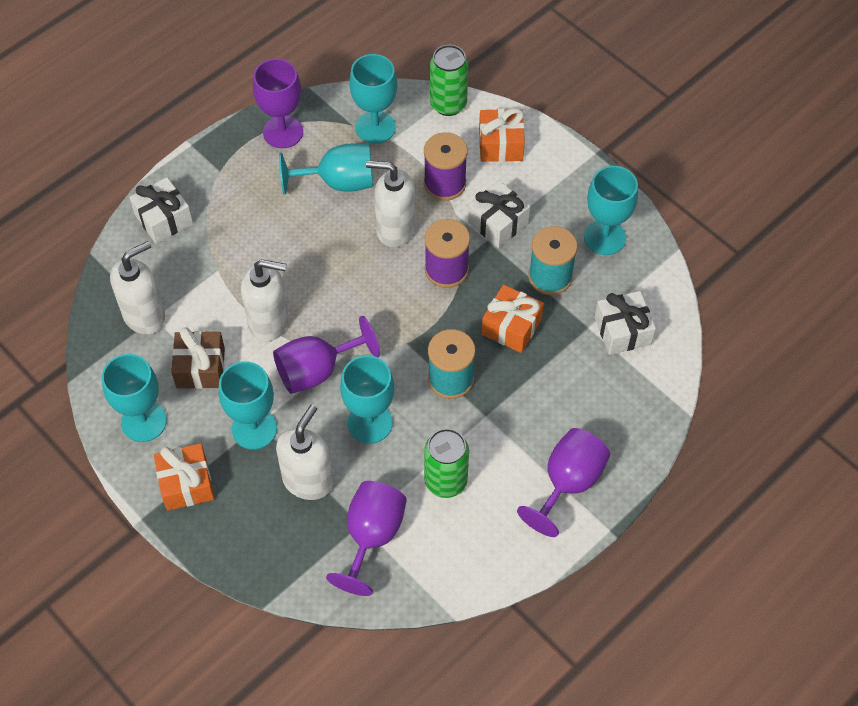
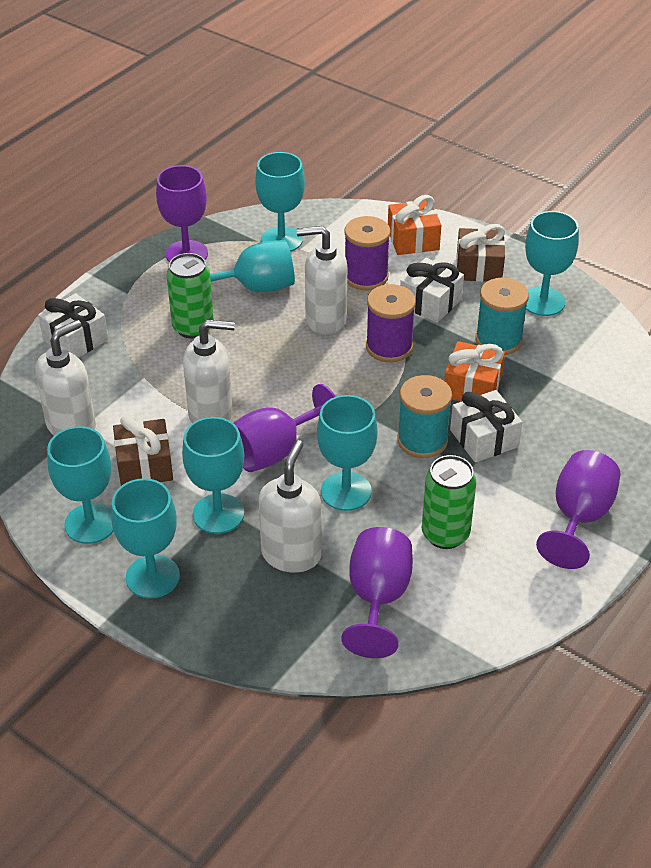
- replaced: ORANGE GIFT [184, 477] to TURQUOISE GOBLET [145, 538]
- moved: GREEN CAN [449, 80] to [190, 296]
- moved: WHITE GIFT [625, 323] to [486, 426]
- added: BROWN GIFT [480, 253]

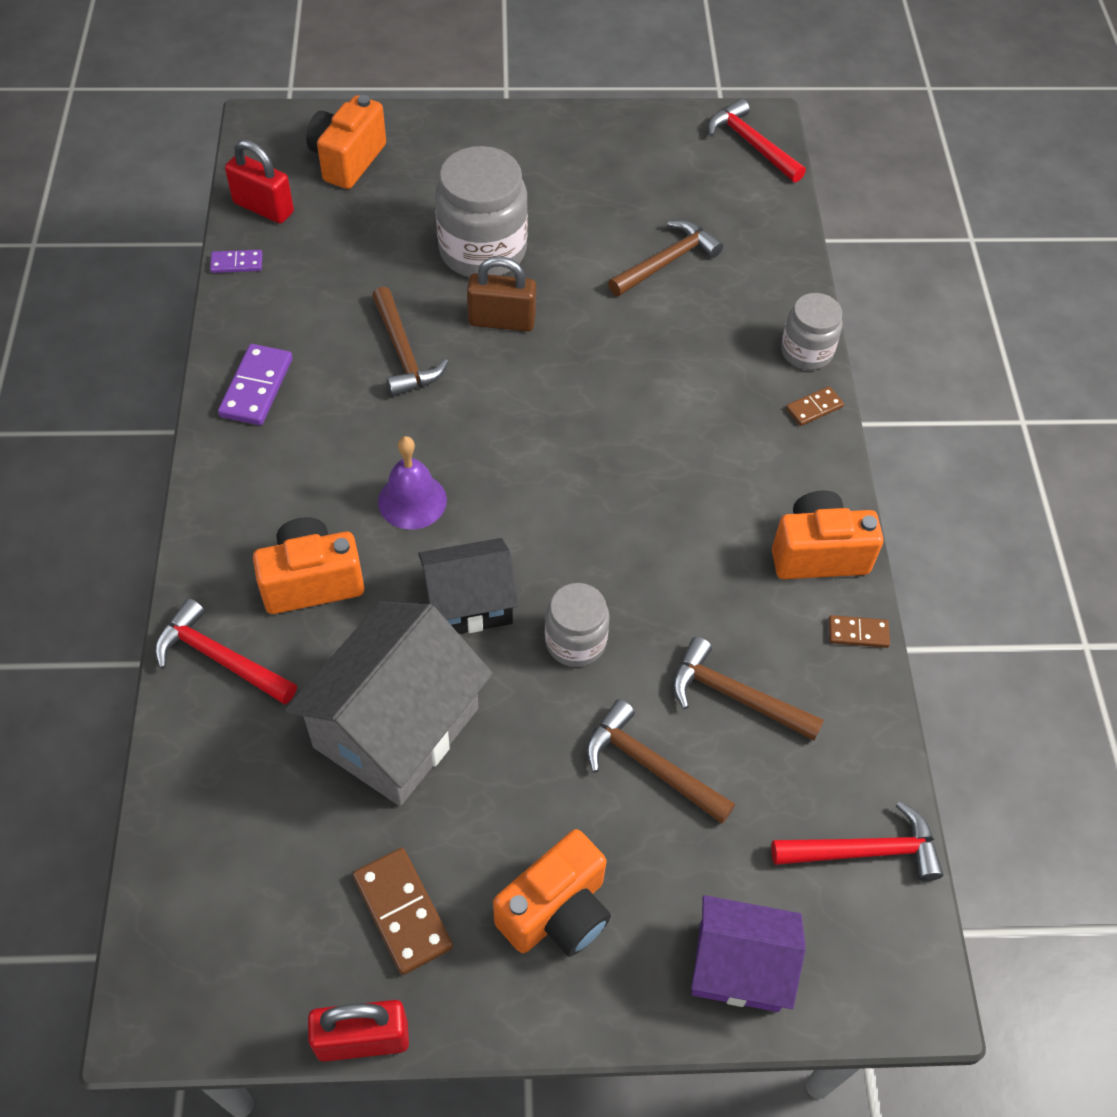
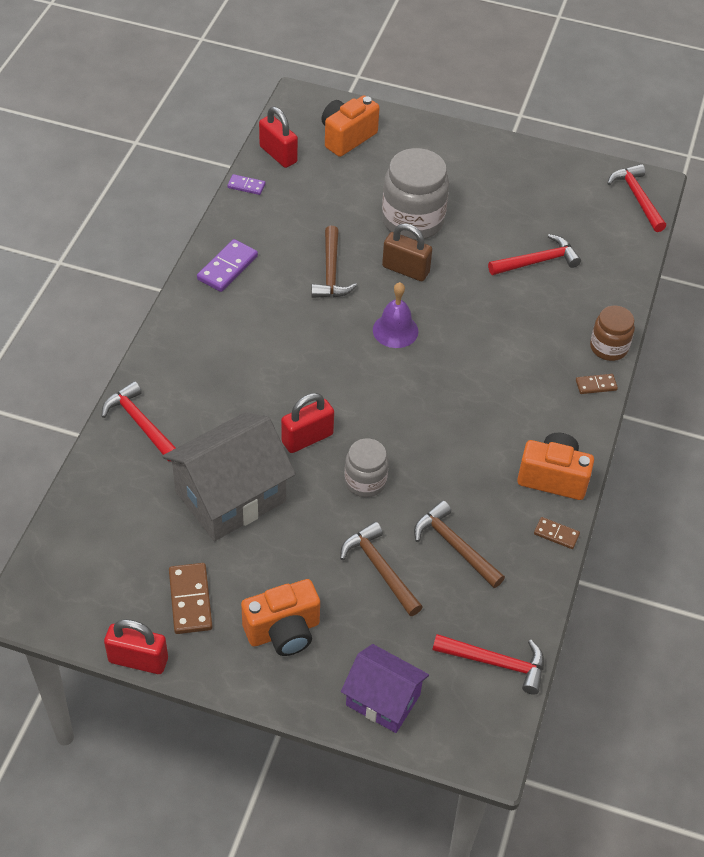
- removed: ORANGE CAMERA [308, 565]
- moved: PURPLE BELL [412, 483] to [395, 315]
- replaced: BLACK HOUSE [468, 586] to RED PADLOCK [307, 423]
- recoloured: BROWN HAMMER [665, 258] to RED HAMMER [534, 254]
- recoloured: GREY JAR [811, 331] to BROWN JAR [612, 333]

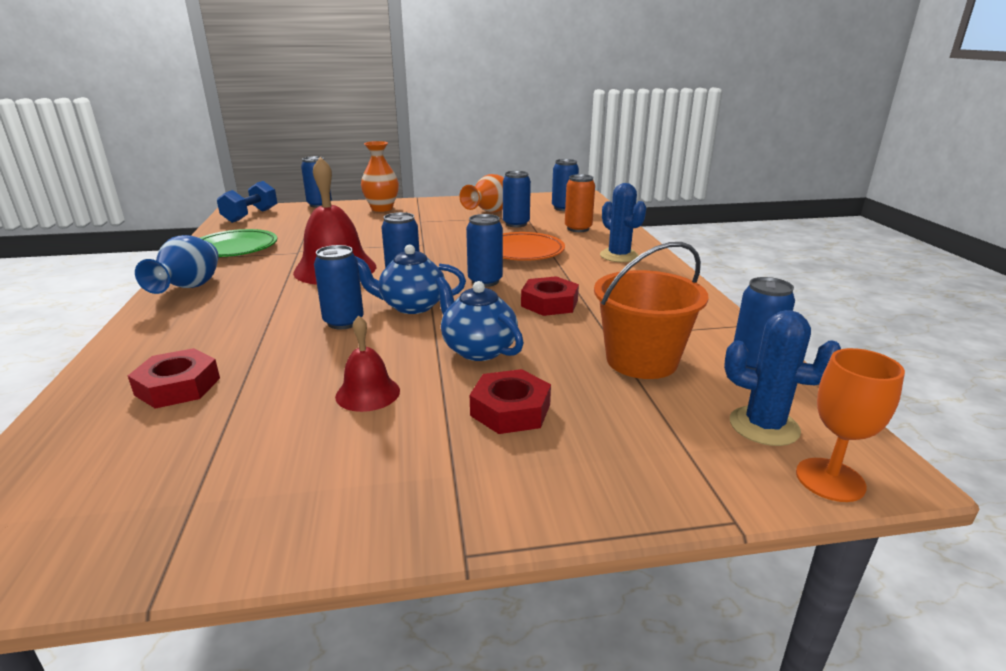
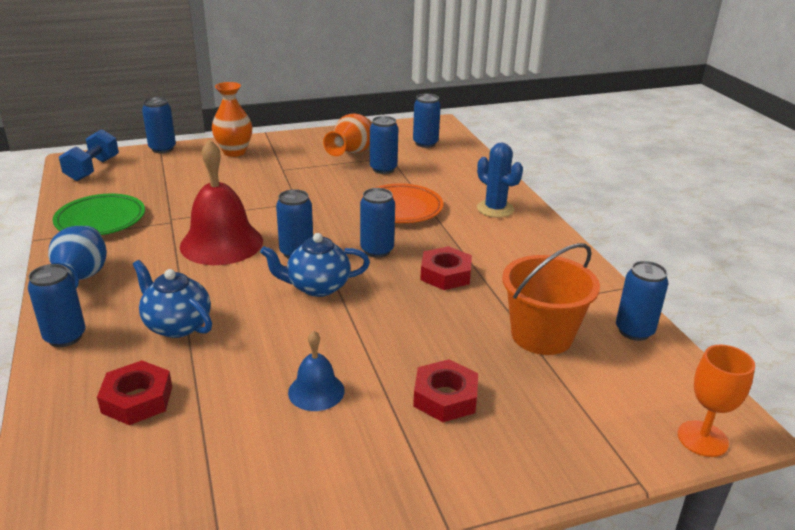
- moved: BLUE CAN [339, 287] to [56, 305]
- recoloured: RED BELL [367, 363] to BLUE BELL [316, 370]
- moved: BLUE TEAPOT [479, 319] to [172, 299]
- removed: ORANGE CAN [580, 203]
- removed: BLUE CACTUS [782, 378]

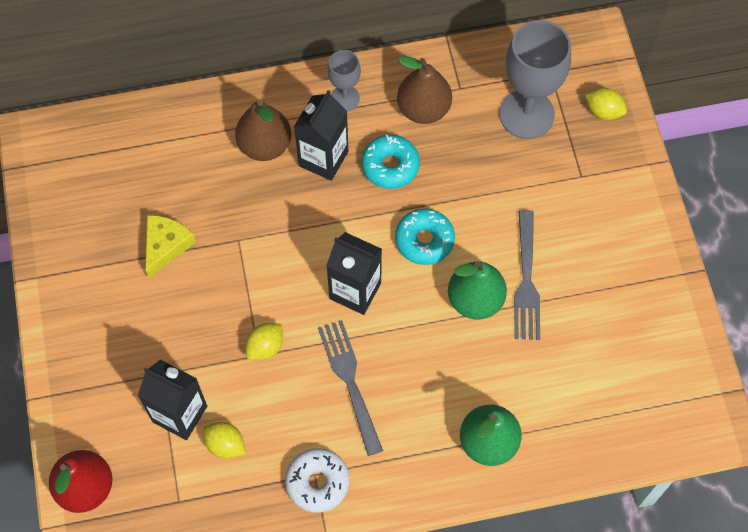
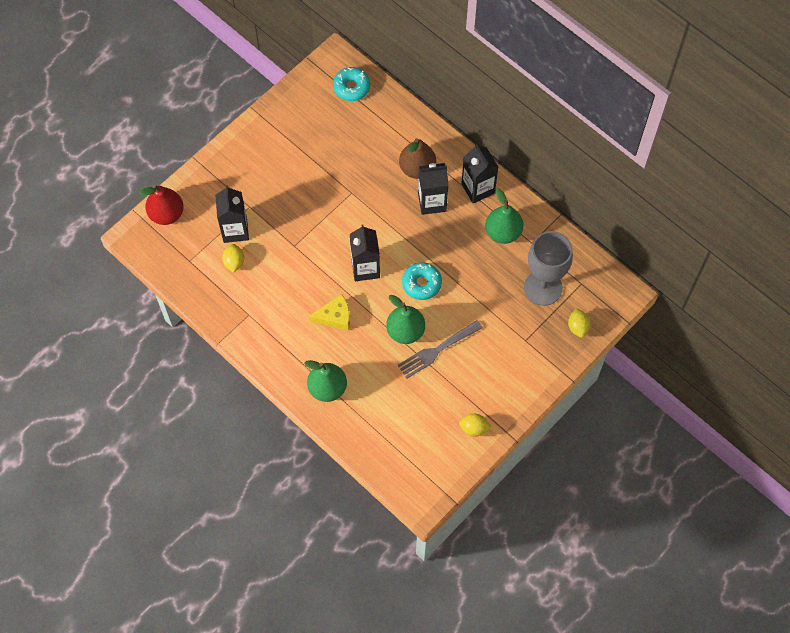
- moved: YELLOW CHEESE [170, 246] to [329, 312]
- moved: YELLOW LEMON [264, 341] to [475, 425]
- removed: WHITE DONUT [317, 480]
- removed: GREY FORK [350, 388]
- replaced: GREY GOBLET [344, 80] to BLACK CARTON [479, 173]
- moved: TURQUOISE DONUT [391, 162] to [352, 84]
- recoloured: BROWN PEAR [424, 90] to GREEN PEAR [504, 216]

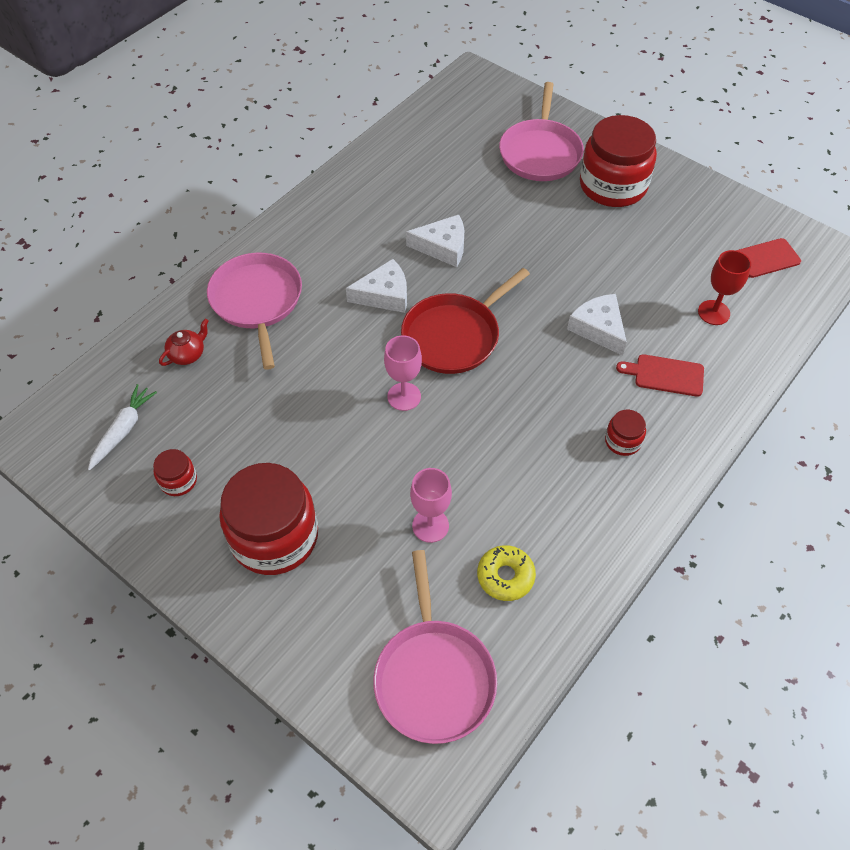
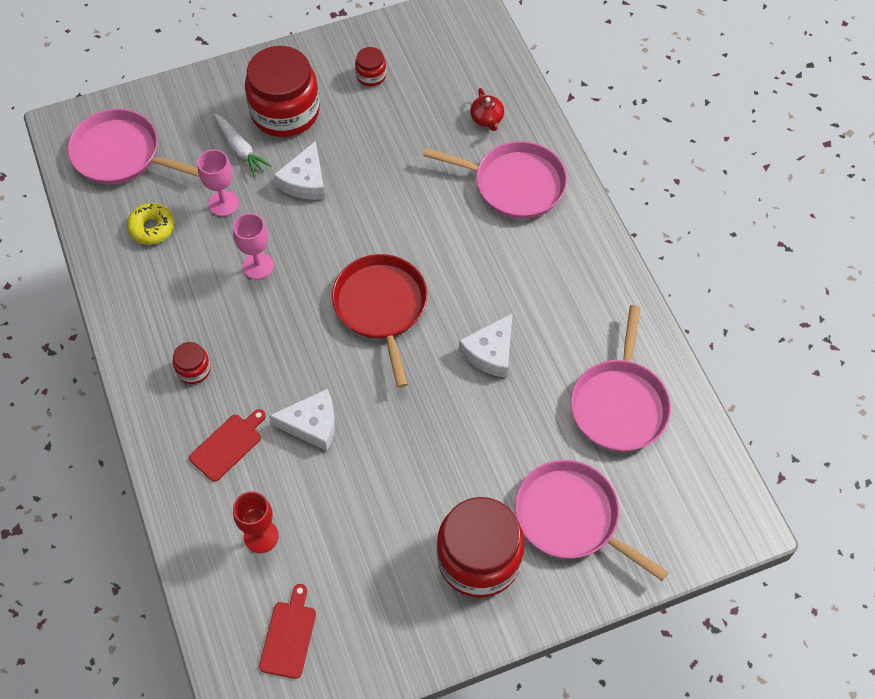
- moved: WHITE CARROT [122, 427] to [242, 145]
- moved: WHITE CHEESE [376, 286] to [299, 170]
- moved: PINK GOBLET [403, 373] to [253, 246]
- added: PINK PAN [621, 378]

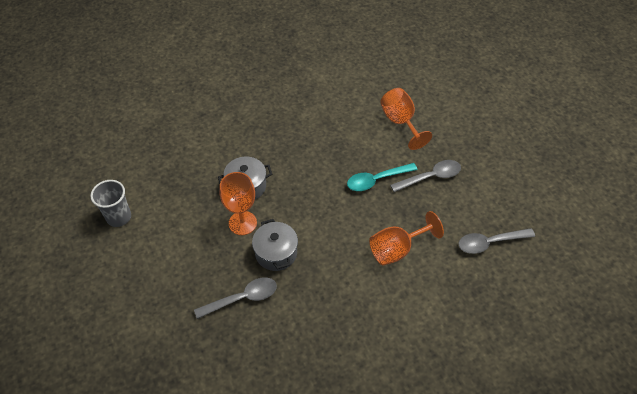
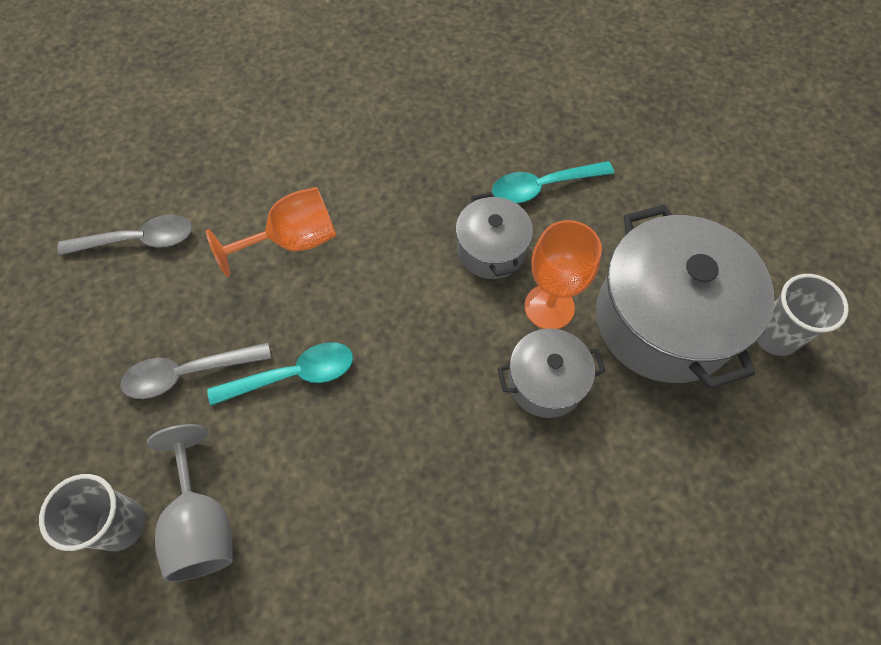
- recoloured: GREY SPOON [235, 298] to TURQUOISE SPOON [553, 182]
- recoloured: ORANGE GOBLET [406, 119] to GREY GOBLET [190, 503]
- added: GREY CUP [92, 512]
- added: GREY POT [685, 297]

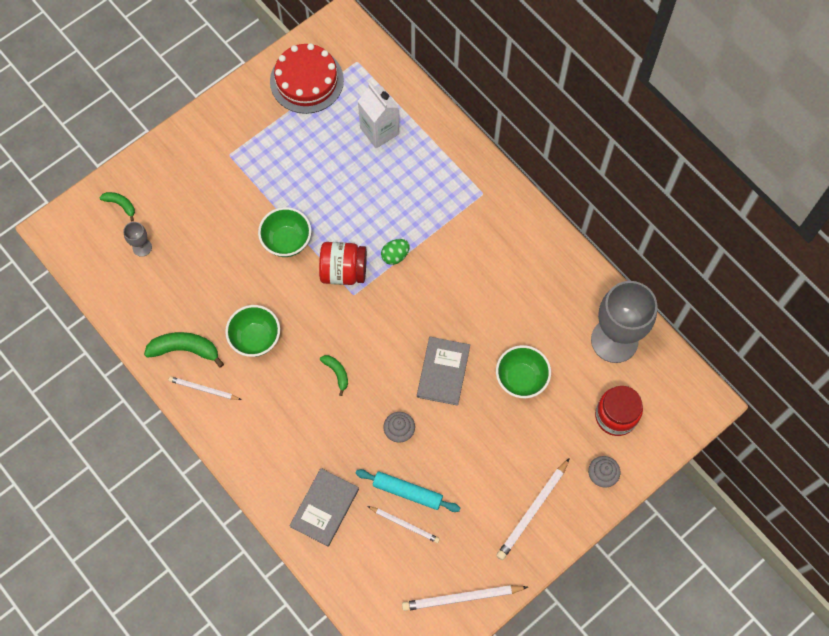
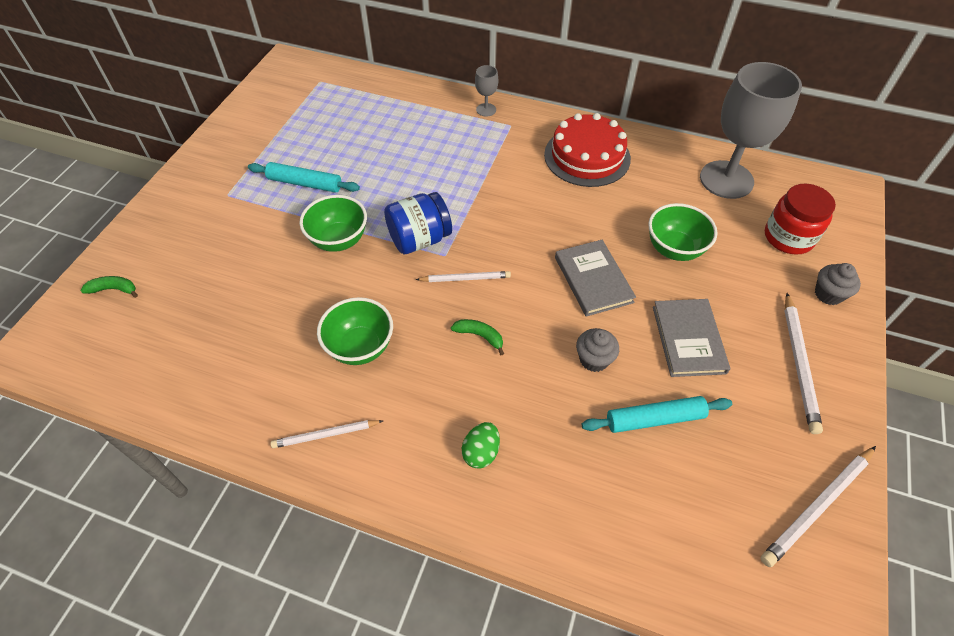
- moved: GREY GOBLET [137, 239] to [486, 91]
- removed: GREEN BANANA [184, 350]
- moved: RED CAKE [307, 78] to [587, 150]
- moved: GREY BOOK [324, 507] to [691, 338]
- recoloured: RED JAR [343, 263] to BLUE JAR [418, 223]
- removed: WHITE CARTON [378, 115]
- moved: WHITE PENCIL [404, 524] to [463, 276]
- moved: GREEN EGG [395, 252] to [481, 445]
- added: TURQUOISE ROLLING PIN [304, 177]

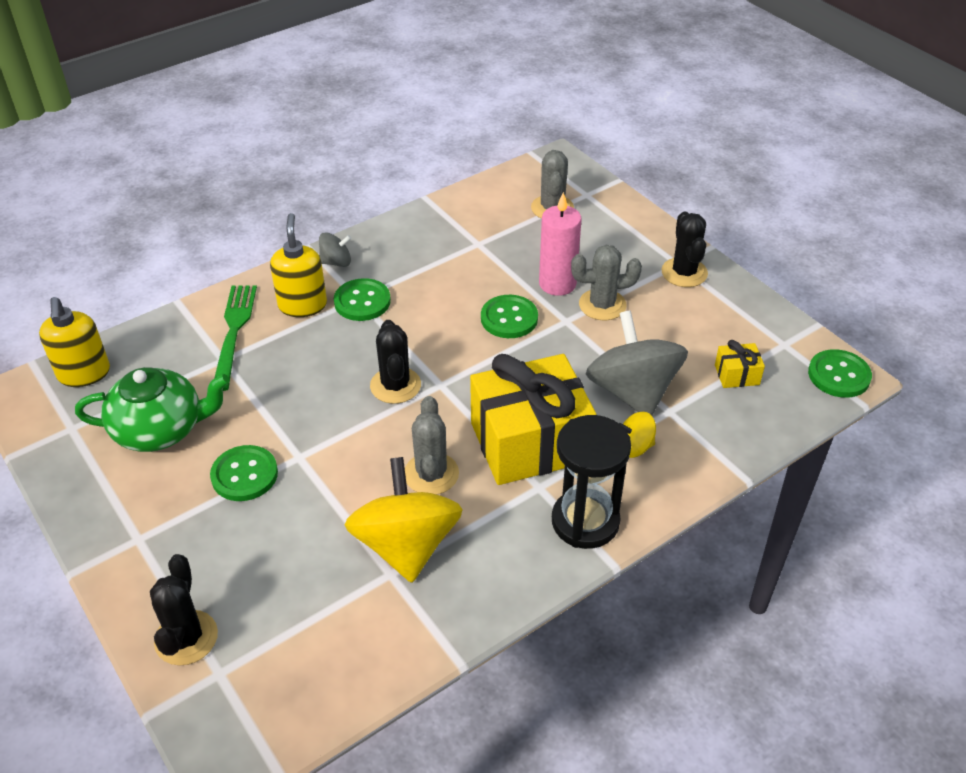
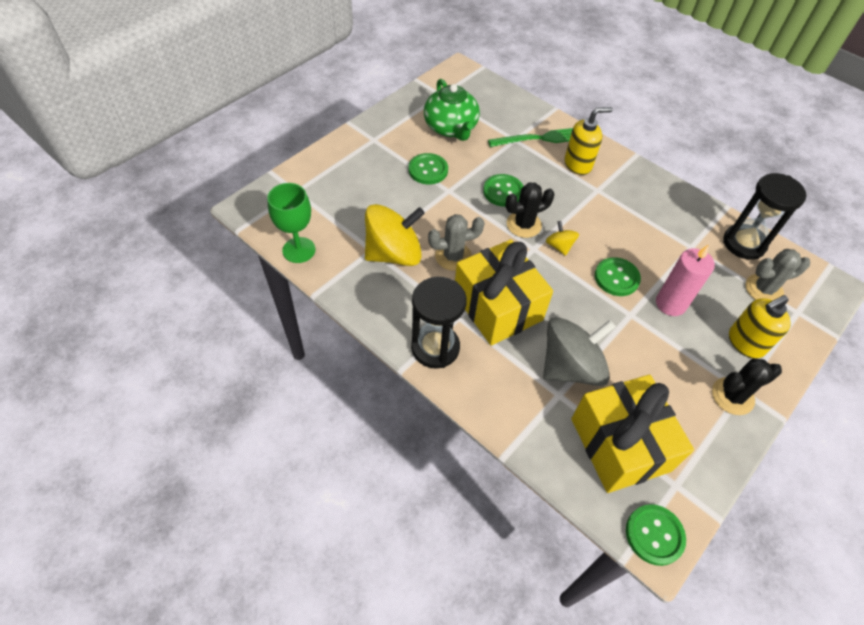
- moved: YELLOW SOAP DISPENSER [74, 342] to [759, 327]
- removed: BLACK CACTUS [184, 610]
- removed: GREY SPINNING TOP [335, 249]
- moved: GREEN BUTTON [362, 299] to [503, 190]
- removed: GREY CACTUS [606, 282]
- moved: YELLOW SPINNING TOP [637, 435] to [562, 238]
- resized: YELLOW GIFT [740, 364] = [632, 434] x2.47
- added: GREEN GOBLET [291, 223]
- added: BLACK HOURGLASS [764, 216]

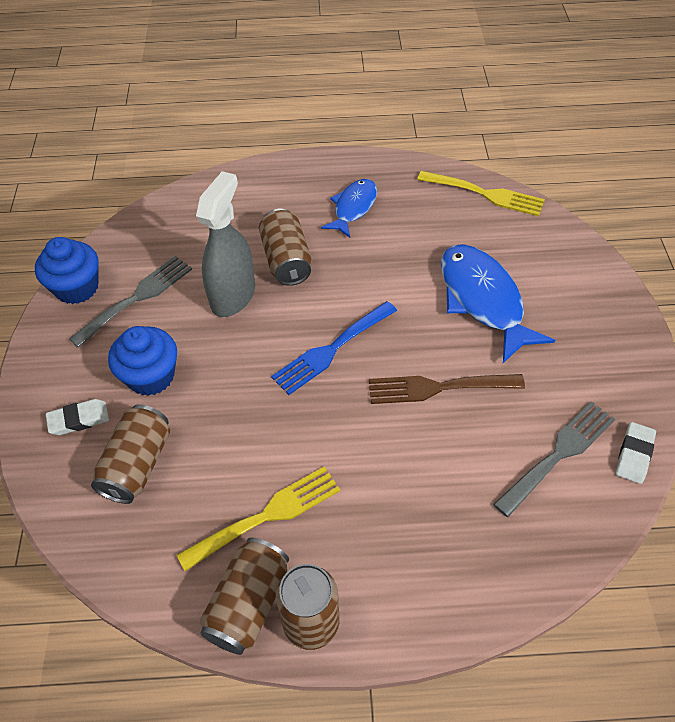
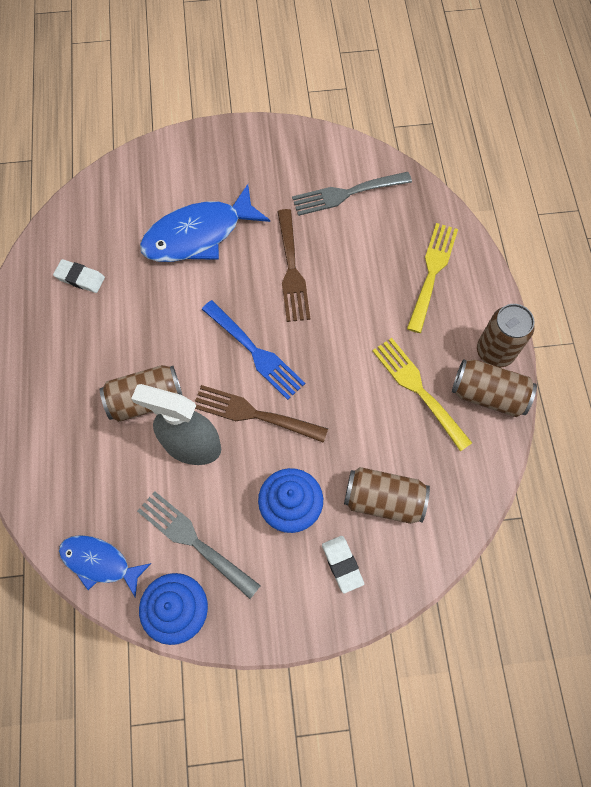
- moved: BLUE FISH [349, 208] to [105, 566]
- moved: YELLOW FORK [481, 193] to [432, 278]
- turned: GREY FORK [554, 459] = [352, 194] 60 degrees counterclockwise
- moved: WHITE ERASER [636, 453] to [79, 276]
- added: BROWN FORK [261, 414]

